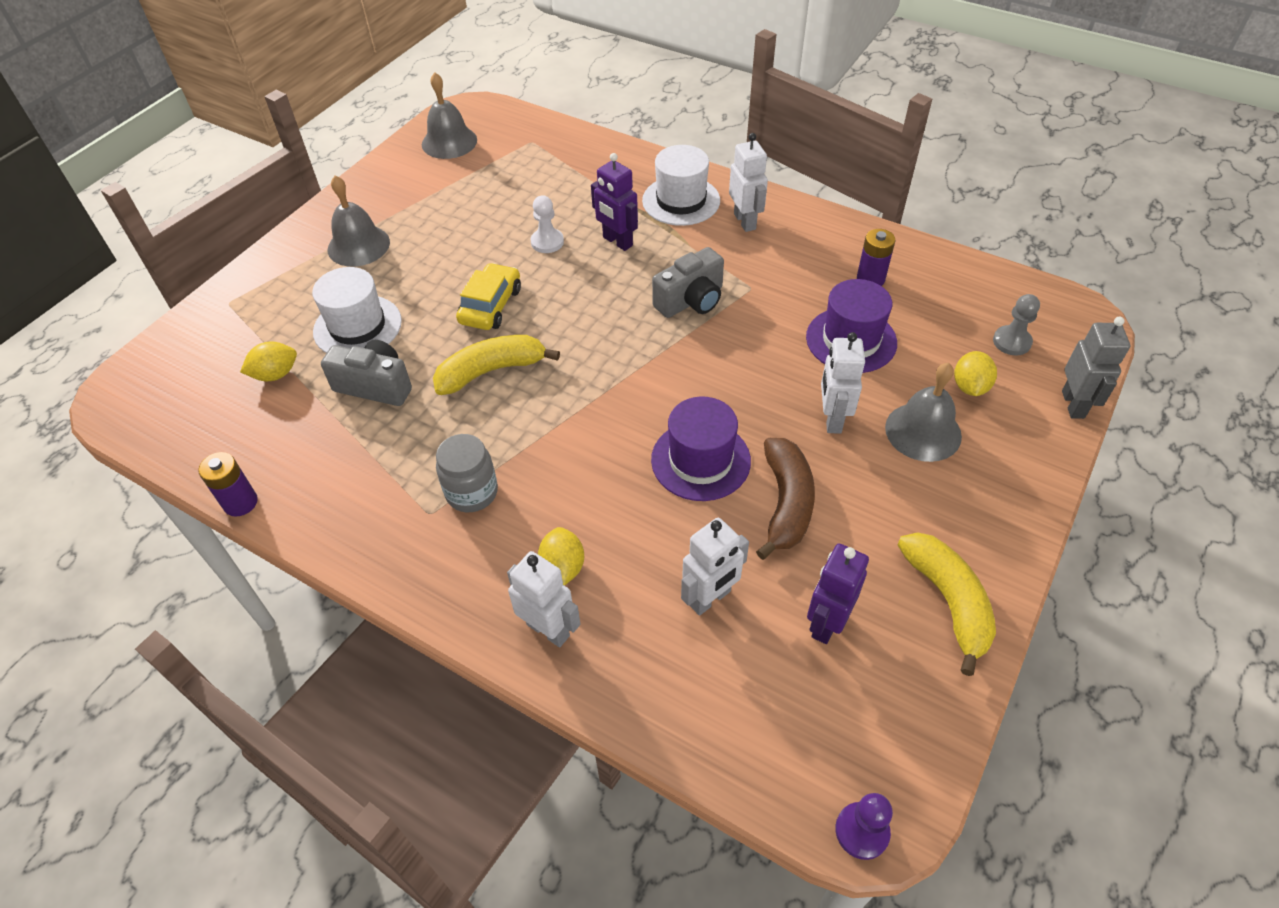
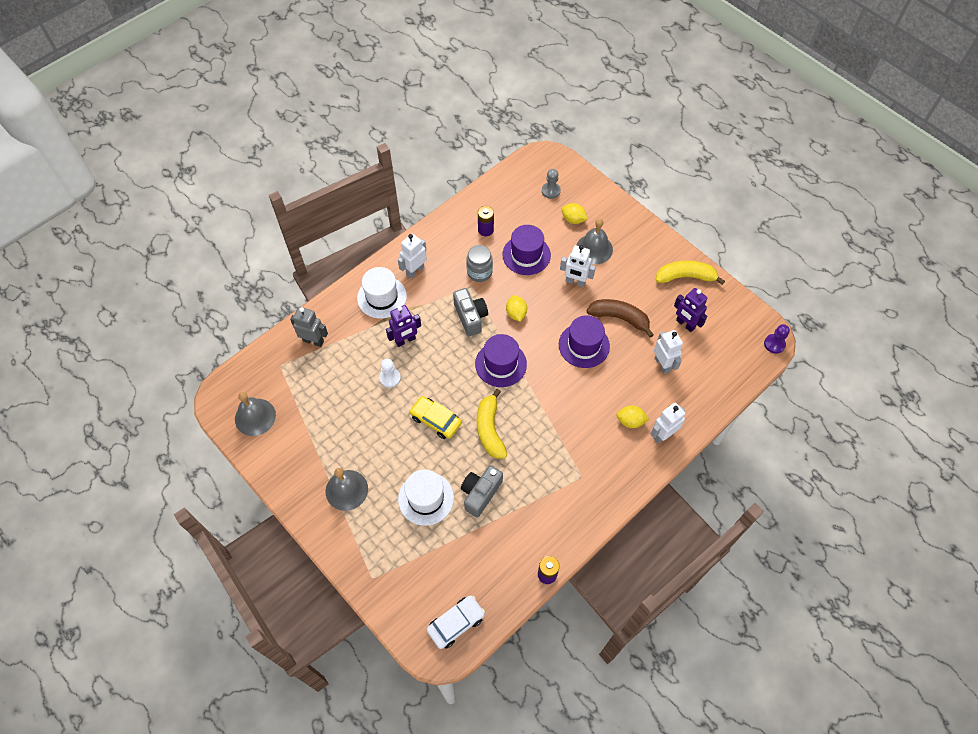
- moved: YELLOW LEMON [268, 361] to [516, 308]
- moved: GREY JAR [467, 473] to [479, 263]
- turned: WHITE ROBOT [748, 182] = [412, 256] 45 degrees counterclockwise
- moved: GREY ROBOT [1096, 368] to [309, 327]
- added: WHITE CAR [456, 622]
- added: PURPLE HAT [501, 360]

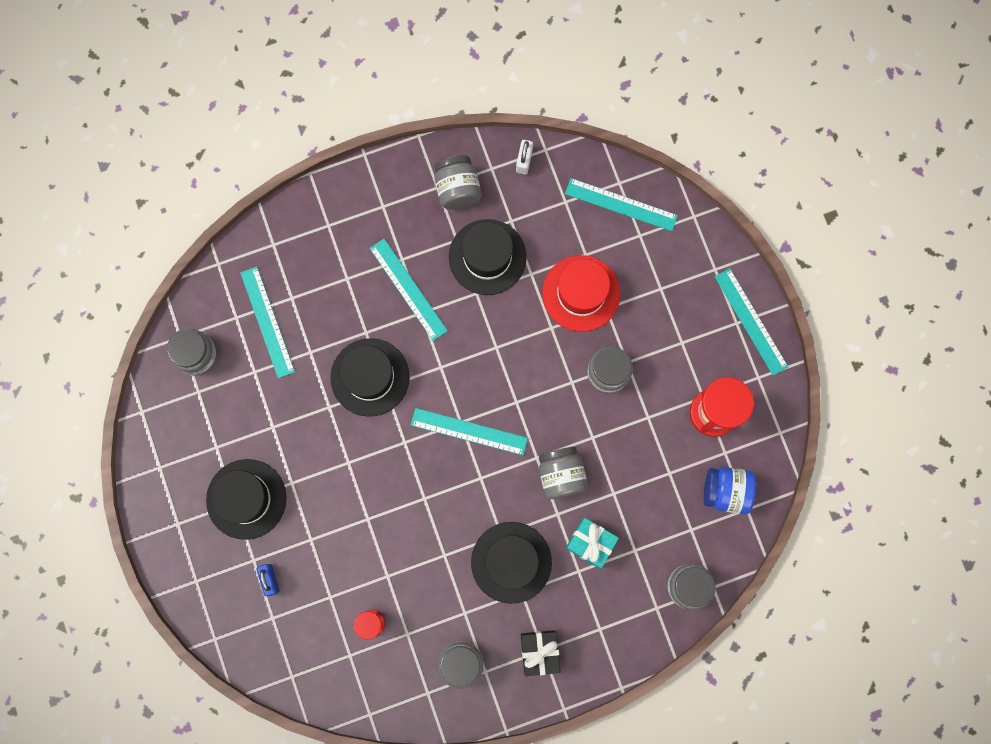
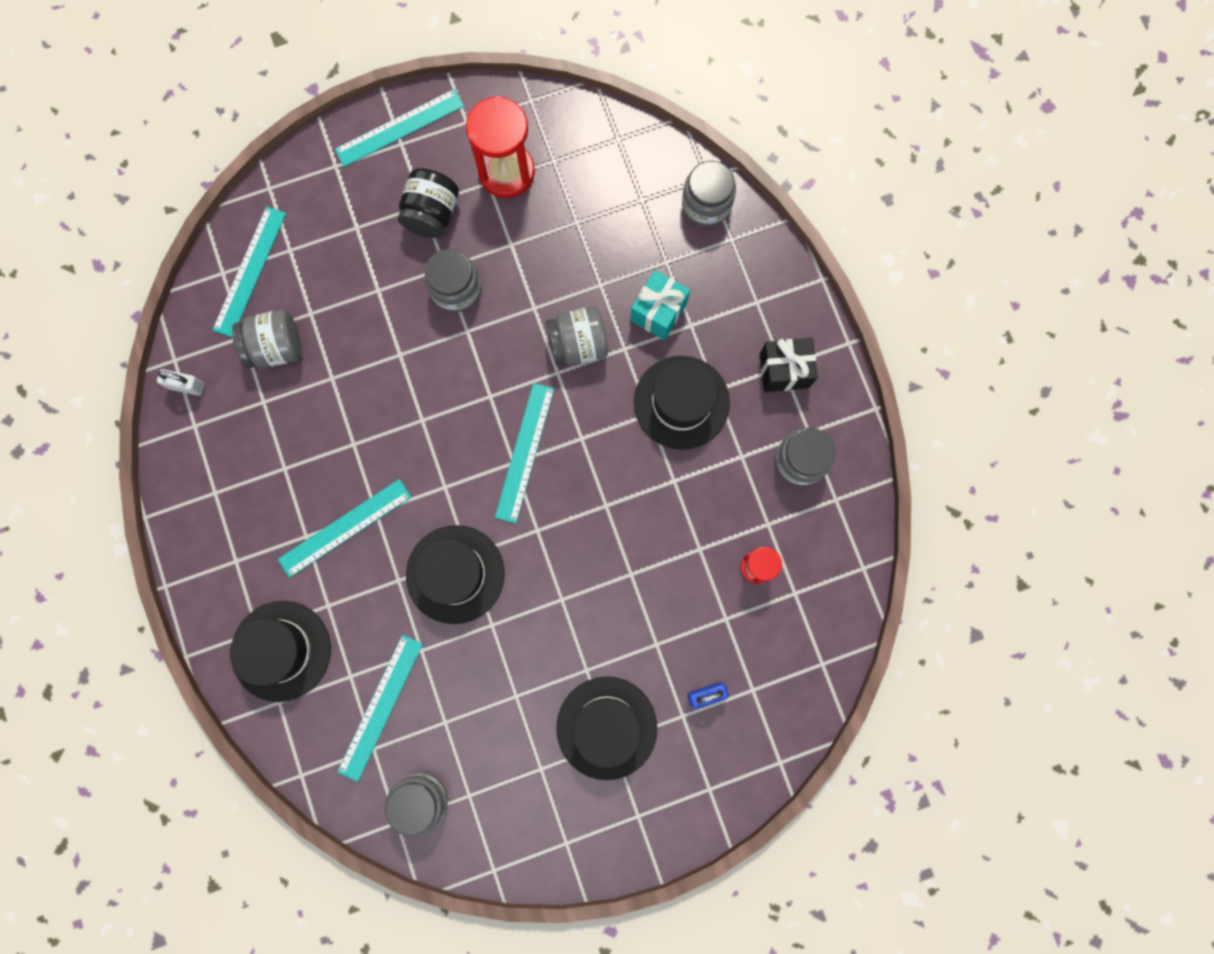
- turned: TURQUOISE RULER [267, 322] = [380, 708] 45 degrees counterclockwise
- moved: GREY JAR [458, 182] to [267, 338]
- moved: BLACK HAT [488, 257] to [280, 651]
- removed: RED HAT [581, 293]
- removed: BLUE JAR [730, 490]
- added: BLACK JAR [428, 203]

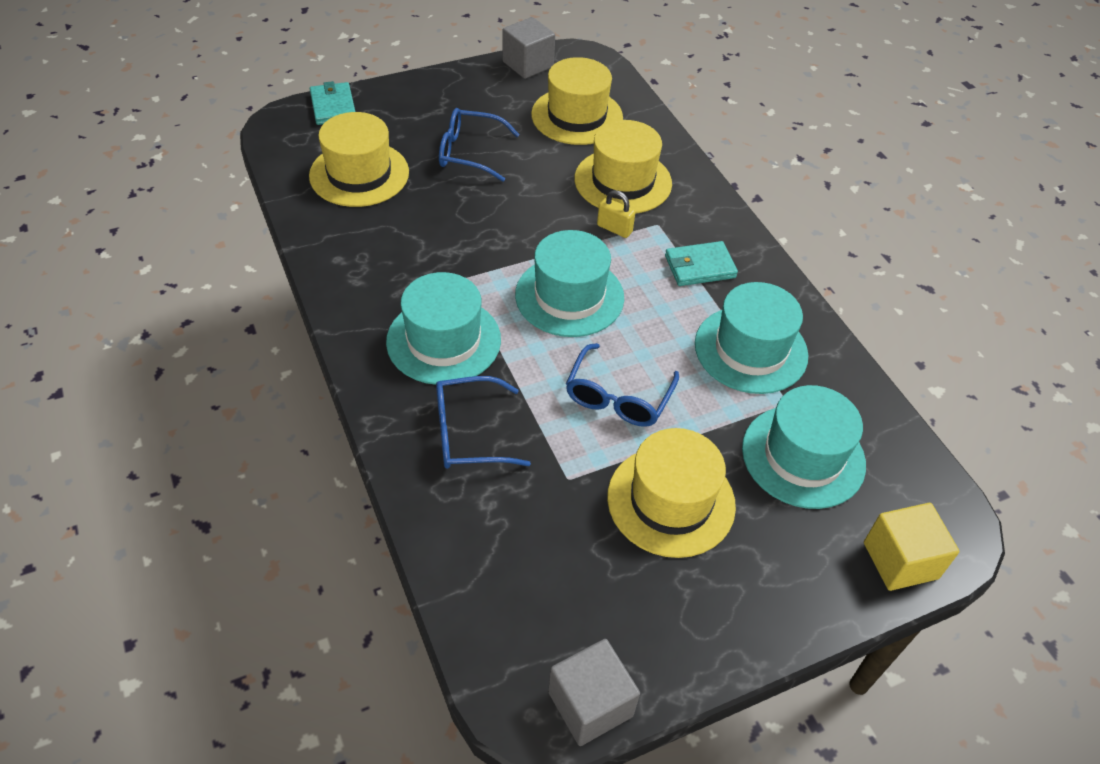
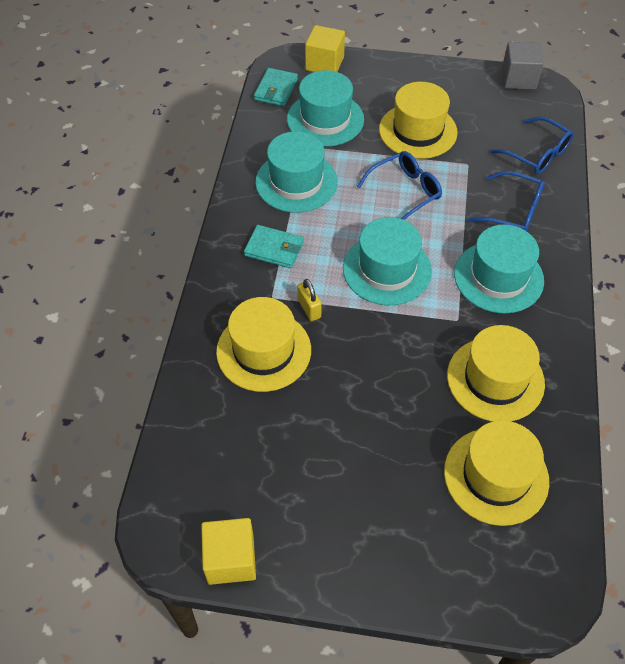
- moved: TURQUOISE WALLET [332, 103] to [276, 87]
- moved: BLUE GLASSES [479, 145] to [532, 145]
- recoloured: GREY CUBE [529, 48] to YELLOW CUBE [228, 551]
- moved: YELLOW HAT [577, 101] to [496, 373]

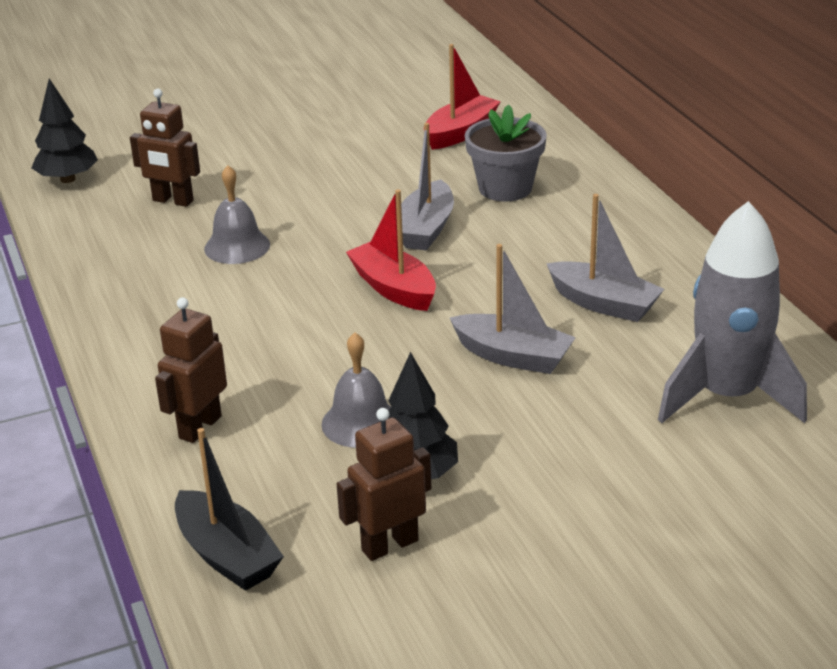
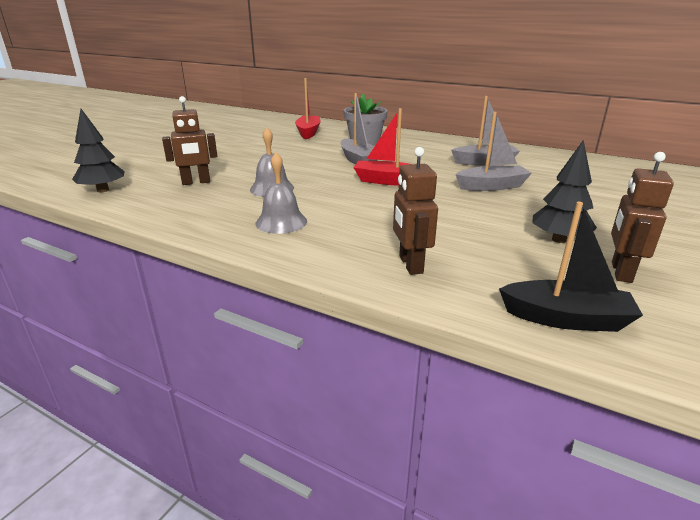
- moved: GREY BELL [356, 390] to [281, 193]
- removed: GREY ROCKET [732, 312]

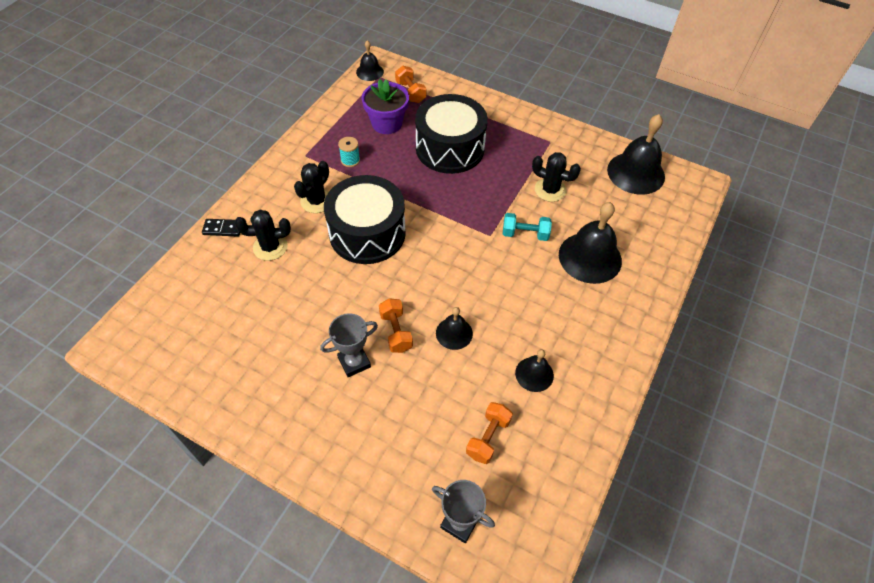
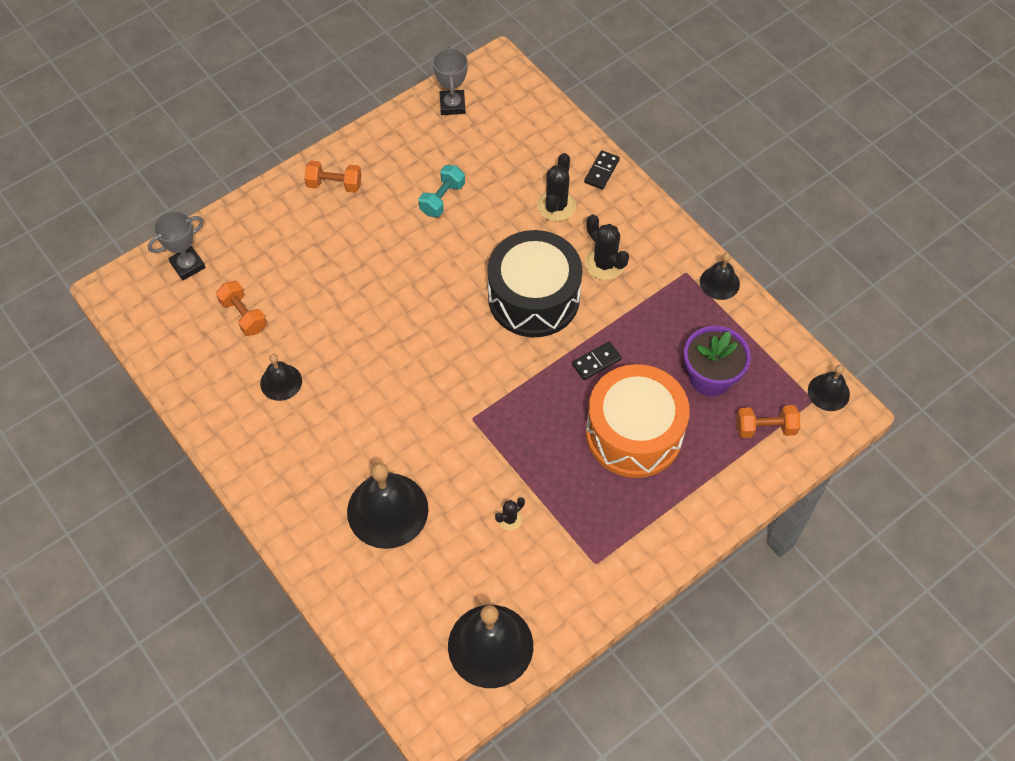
- moved: GREY TROPHY [349, 345] to [450, 80]
- removed: TURQUOISE SPOOL [349, 152]
- moved: ORANGE DUMBBELL [396, 325] to [332, 177]
- recoloured: BLACK DRUM [451, 134] to ORANGE DRUM [638, 421]
- moved: BLACK BELL [454, 328] to [720, 276]
- moved: TURQUOISE DUMBBELL [527, 227] to [442, 191]
- resized: BLACK CACTUS [556, 177] = [510, 513] x0.56
- added: BLACK DOMINO [597, 360]

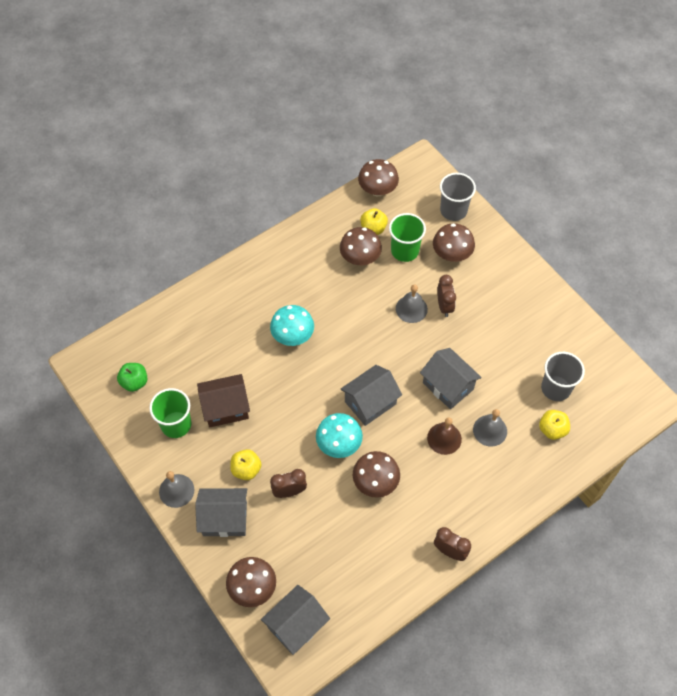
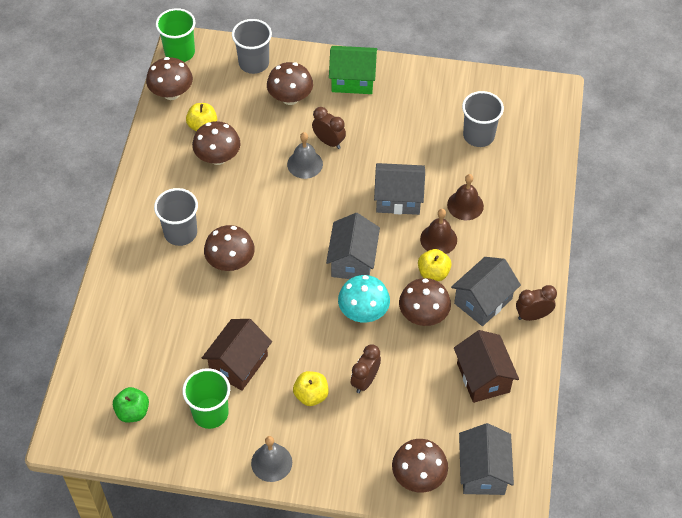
- moved: GREY HOUSE [221, 512] to [486, 291]
- recoloured: TURQUOISE MUSHROOM [292, 325] to BROWN MUSHROOM [229, 248]
- moved: GREEN CUP [407, 237] to [176, 35]
- recoloured: GREY BELL [490, 428] to BROWN BELL [465, 197]
- moved: YELLOW APPLE [554, 425] to [435, 265]
- added: GREY CUP [176, 217]
- added: GREEN HOUSE [353, 70]
- added: BROWN HOUSE [486, 366]

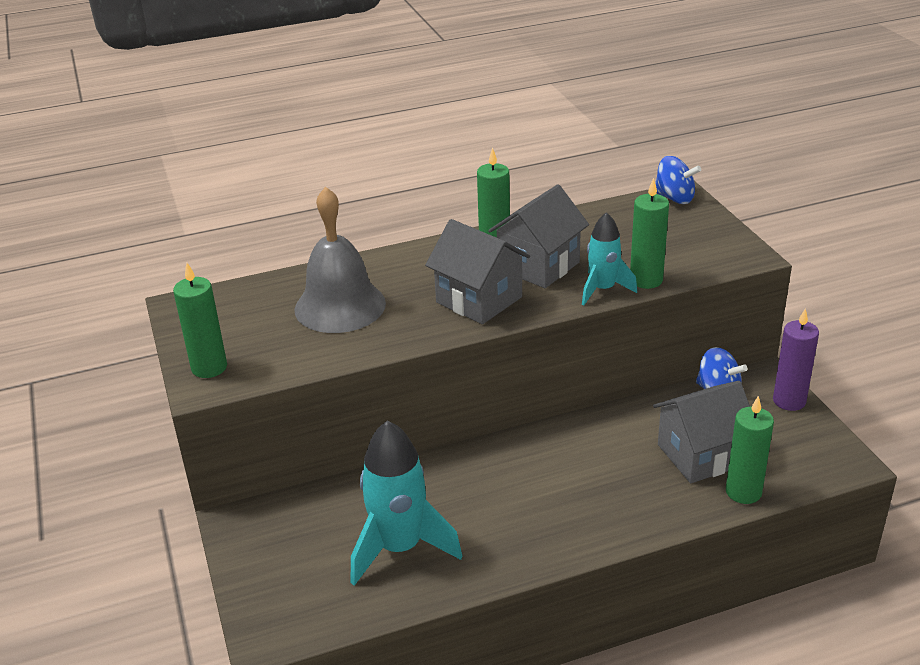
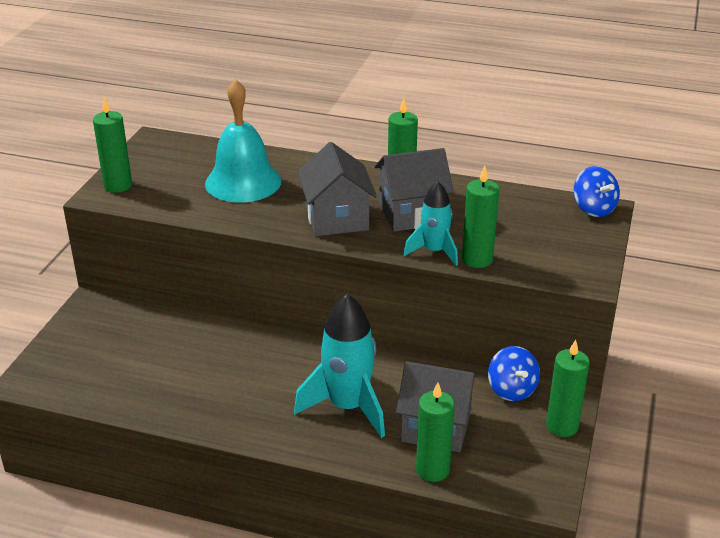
- recoloured: GREY BELL [340, 259] to TURQUOISE BELL [243, 141]
- moved: TURQUOISE ROCKET [406, 503] to [339, 366]
- recoloured: PURPLE CANDLE [796, 359] to GREEN CANDLE [568, 388]

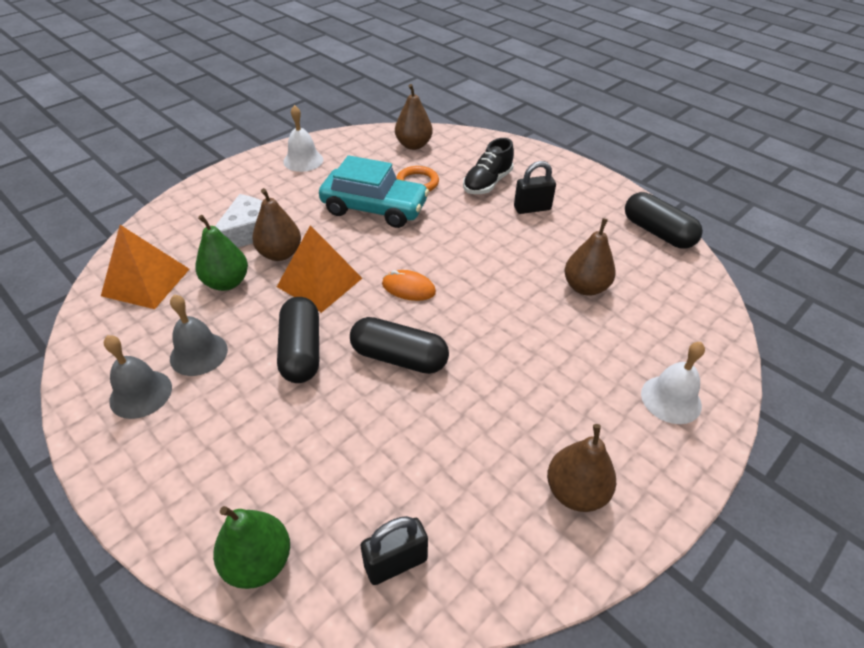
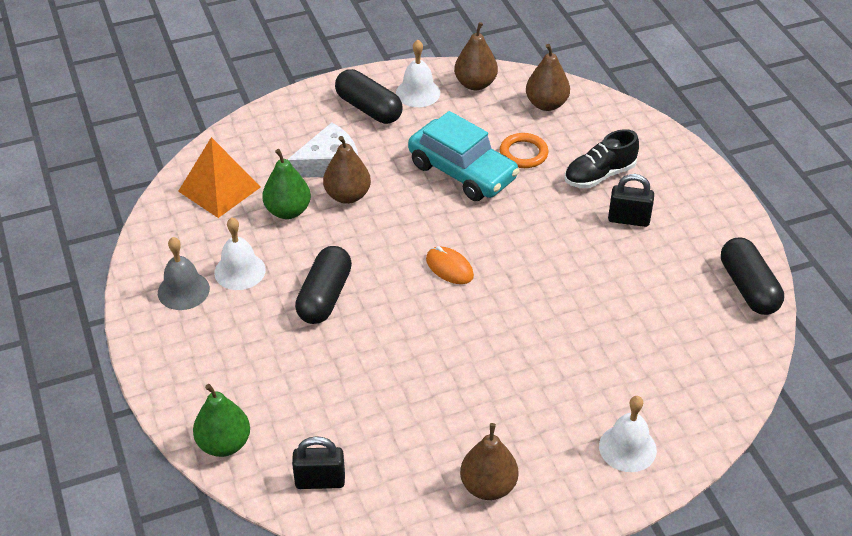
- recoloured: GREY BELL [199, 335] to WHITE BELL [240, 254]
- removed: ORANGE PYRAMID [319, 269]
- moved: BLACK CAPSULE [399, 345] to [369, 96]
- moved: BROWN PEAR [590, 257] to [476, 56]

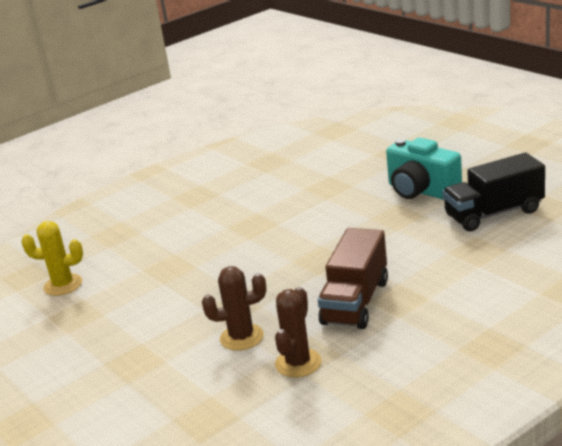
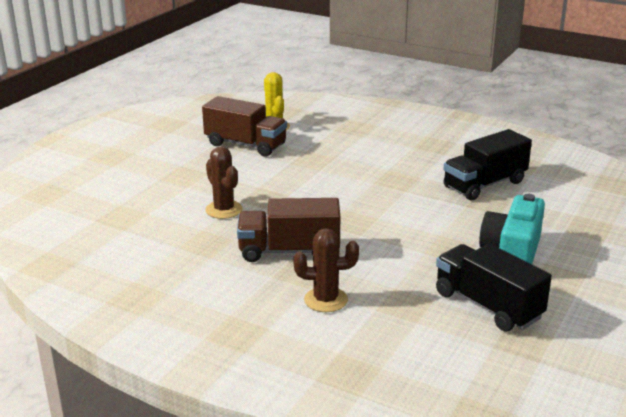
- moved: BROWN CACTUS [298, 332] to [326, 270]
- added: BROWN TRUCK [244, 126]
- added: BLACK TRUCK [487, 165]

